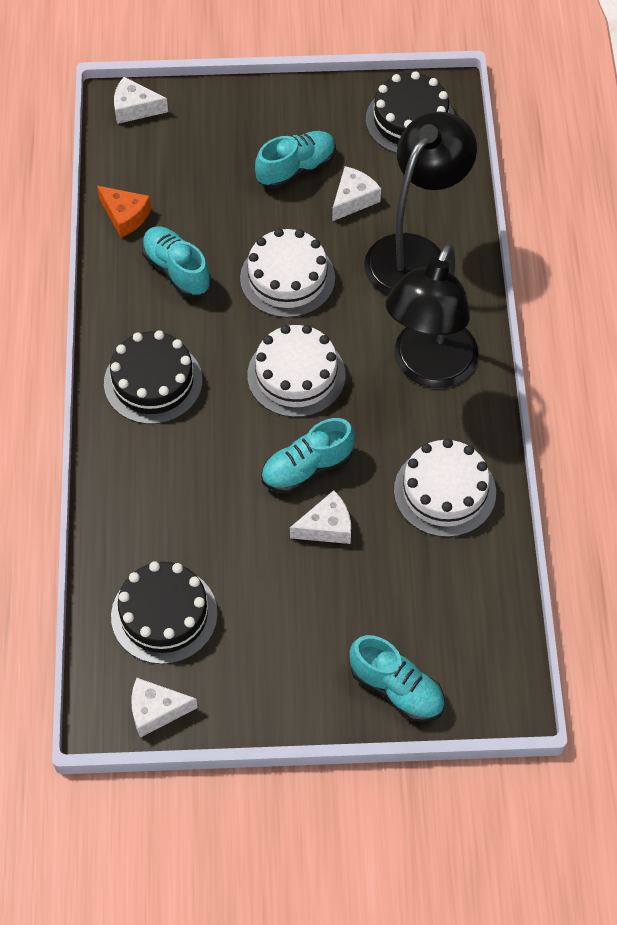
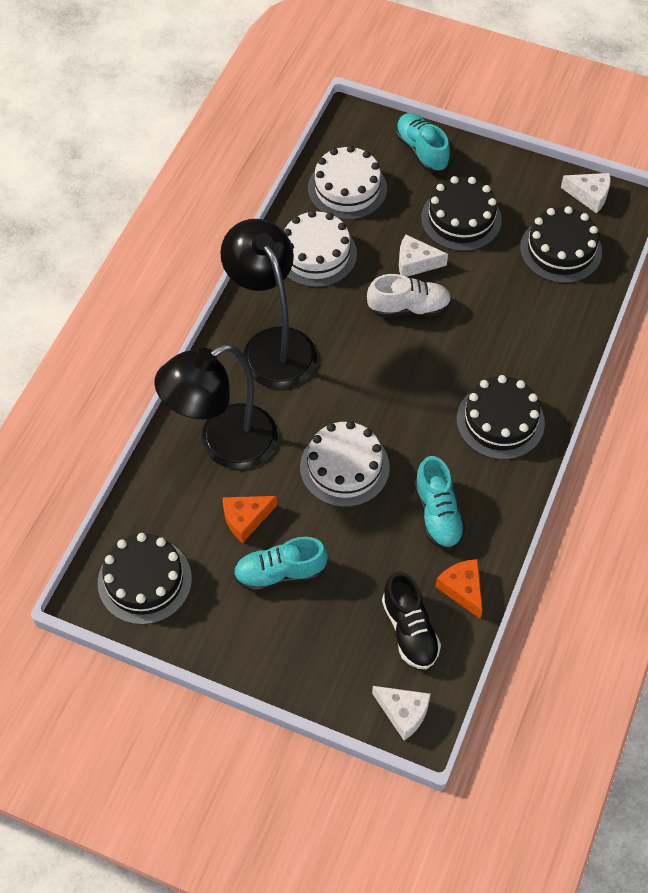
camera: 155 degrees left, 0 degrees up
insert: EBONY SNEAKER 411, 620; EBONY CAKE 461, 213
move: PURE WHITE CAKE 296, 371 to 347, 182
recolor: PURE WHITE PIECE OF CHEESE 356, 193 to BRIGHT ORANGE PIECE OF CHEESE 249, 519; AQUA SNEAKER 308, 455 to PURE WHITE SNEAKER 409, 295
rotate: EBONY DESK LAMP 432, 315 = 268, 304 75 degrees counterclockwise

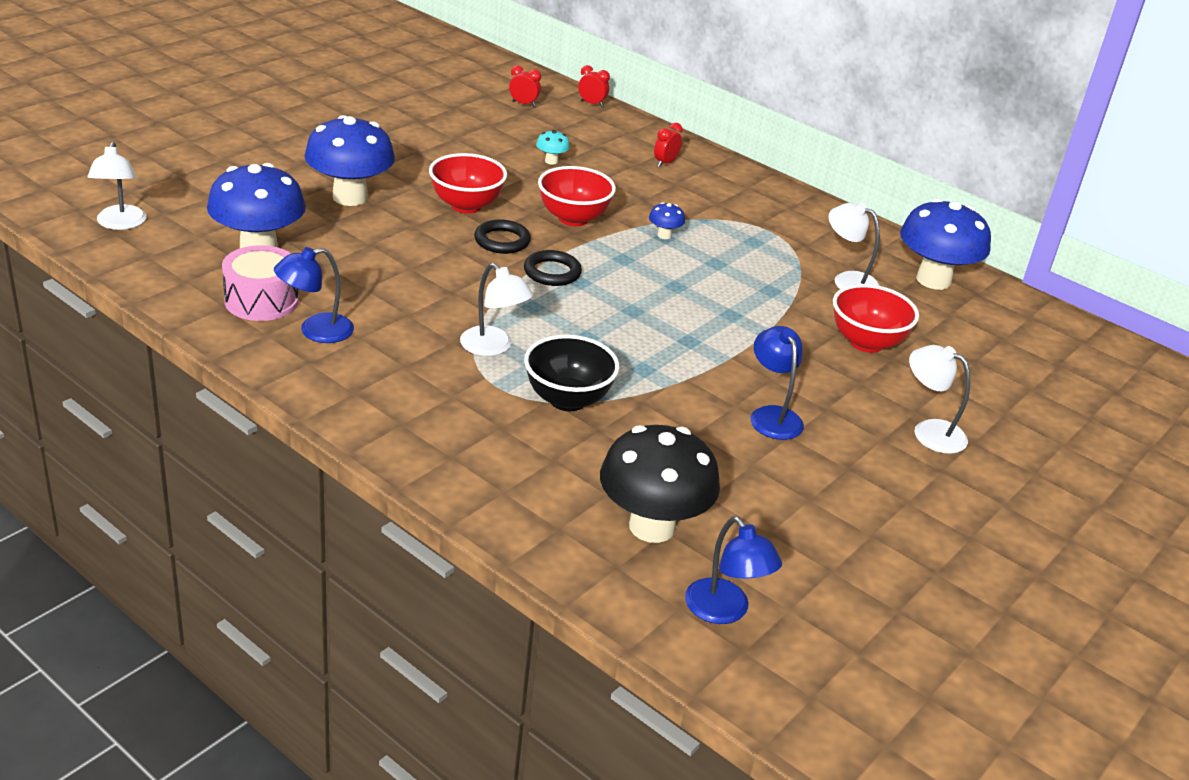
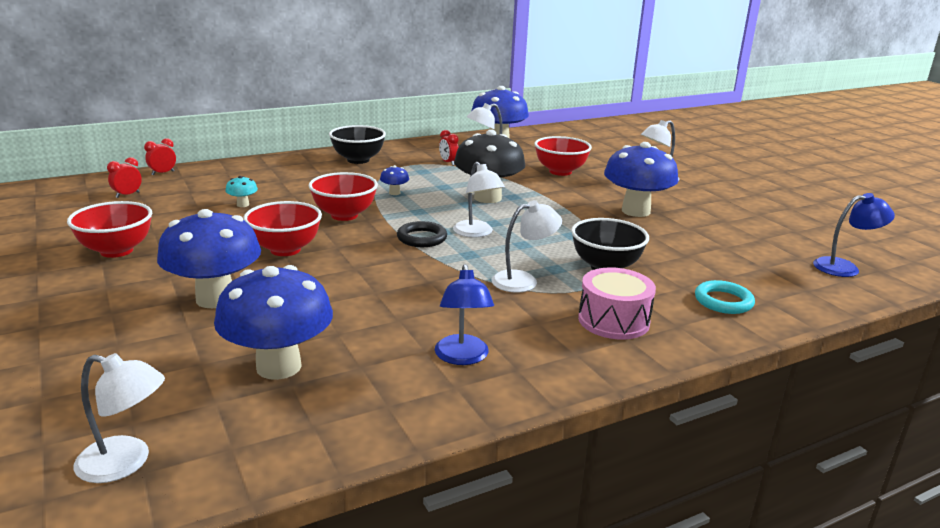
camera: 65 degrees left, 10 degrees down
delete: EBONY HOOP 502, 237
insert: CRIMSON SERVING BOWL 109, 229; EBONY SERVING BOWL 357, 144; PURE WHITE DESK LAMP 479, 199; AQUA HOOP 725, 297
move: CRIMSON ALARM CLOCK 668, 145 to 449, 148; EBONY MUSHROOM 660, 484 to 489, 166; ROSY DRUM 260, 283 to 617, 303
replace: BLUE DESK LAMP 777, 383 to BLUE MUSHROOM 641, 179

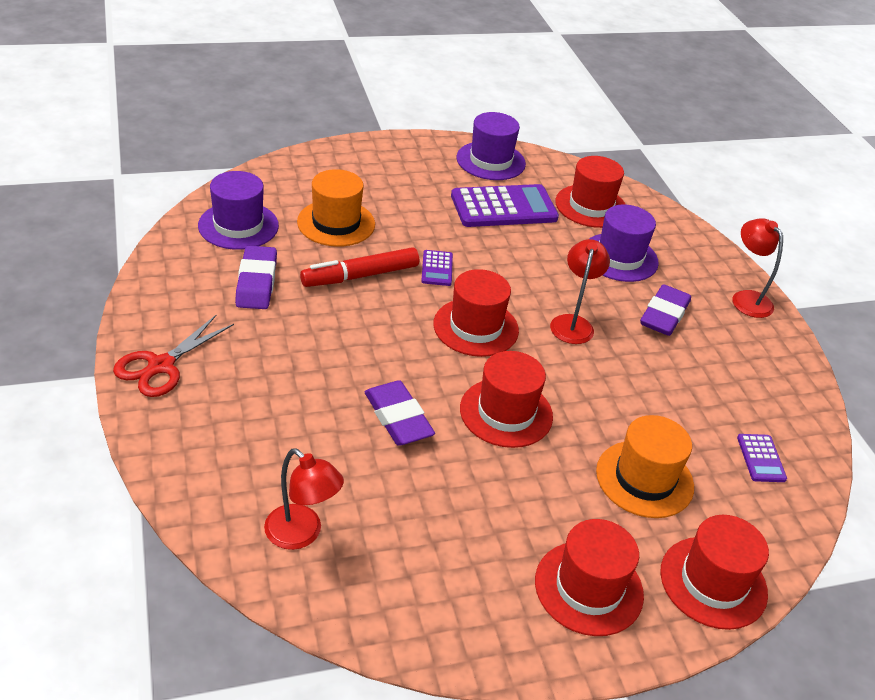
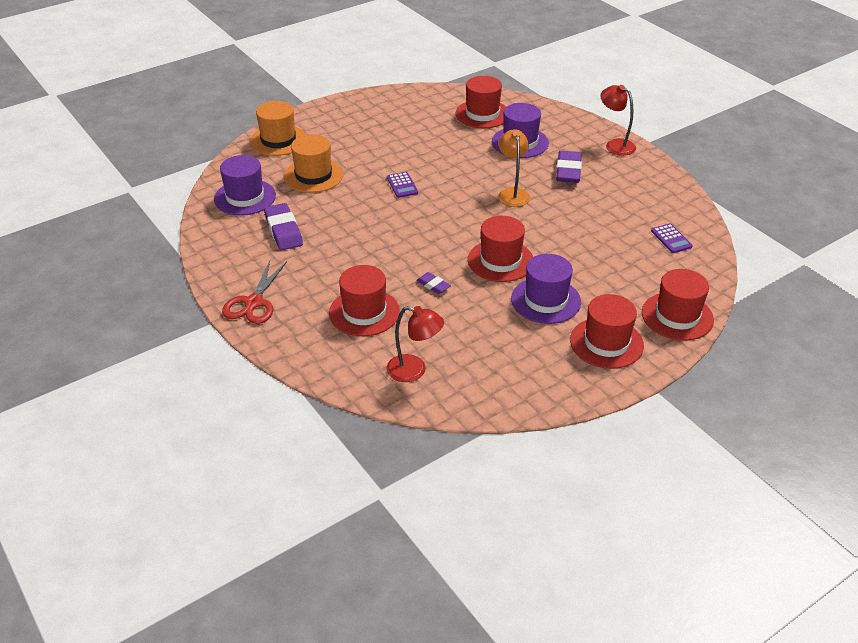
camera: 15 degrees left, 0 degrees up
delete: CRIMSON MARKER 359, 267; ROYAL PURPLE POCKET CALCULATOR 505, 205
move: BRIGHT ORANGE HAT 645, 466 to 278, 128; CRIMSON HAT 476, 313 to 364, 300; ROYAL PURPLE HAT 491, 146 to 546, 289
recolor: CRIMSON DESK LAMP 580, 291 to BRIGHT ORANGE DESK LAMP 514, 168
resize: ROYAL PURPLE ERASER 400, 413 = 433, 283 x0.54

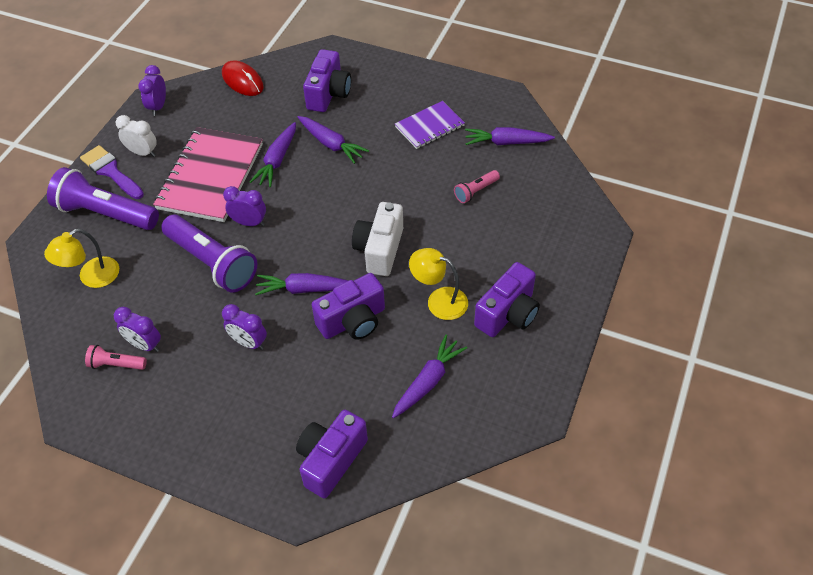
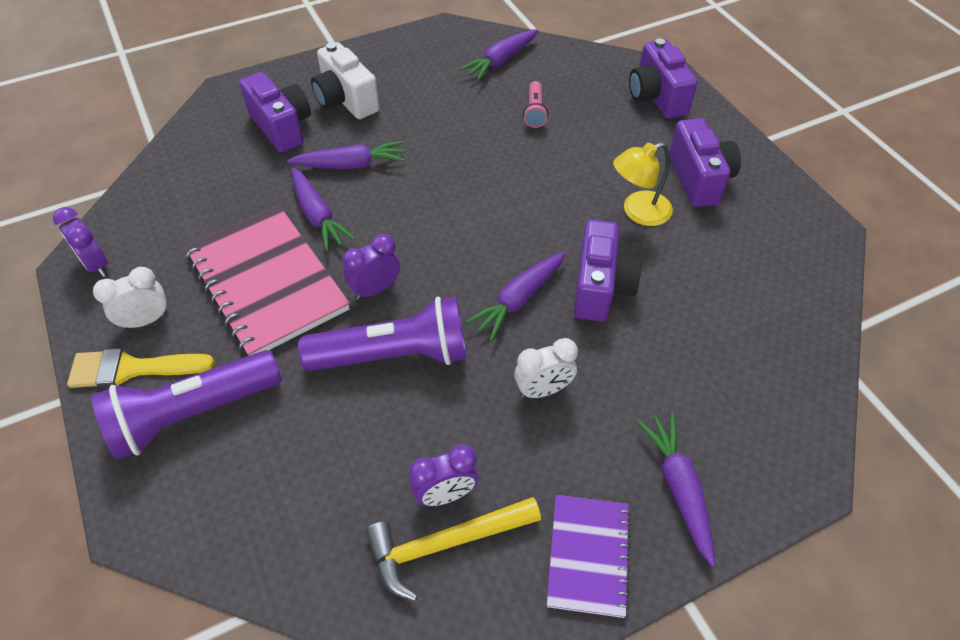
camera: 50 degrees left, 0 degrees up
delete: GOLDEN DESK LAMP 81, 258; CRIMSON PC MOUSE 243, 78
move: PURE WHITE COMPACT CAMERA 377, 239 to 345, 80; ROYAL PURPLE NOTEPAD 430, 125 to 589, 556; ROYAL PURPLE COMPACT CAMERA 332, 454 to 663, 78; ROYAL PURPLE TOY CARROT 429, 376 to 676, 490
replace: ROSY POCKET TORCH 116, 357 to GOLDEN CLAW HAMMER 453, 549
recolor: ROYAL PURPLE PAINTBRUSH 112, 172 to GOLDEN PAINTBRUSH 141, 368; ROYAL PURPLE ALARM CLOCK 244, 327 to PURE WHITE ALARM CLOCK 546, 368

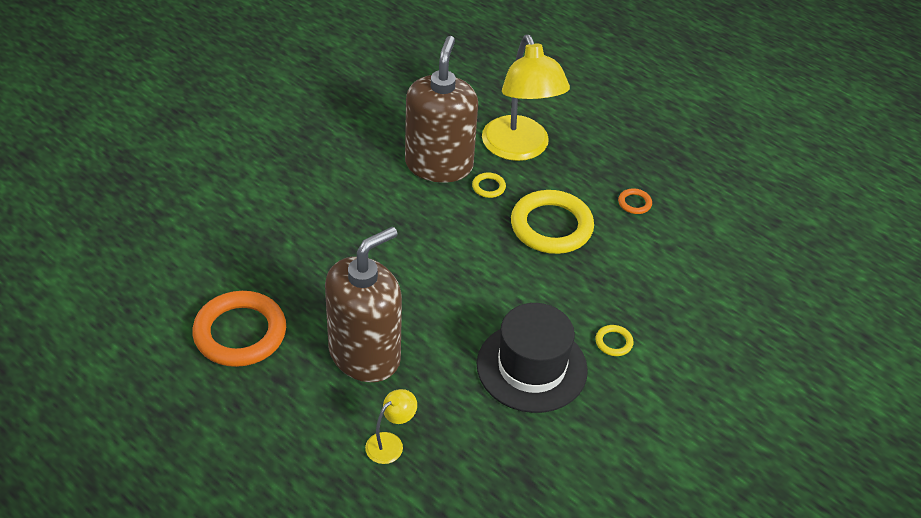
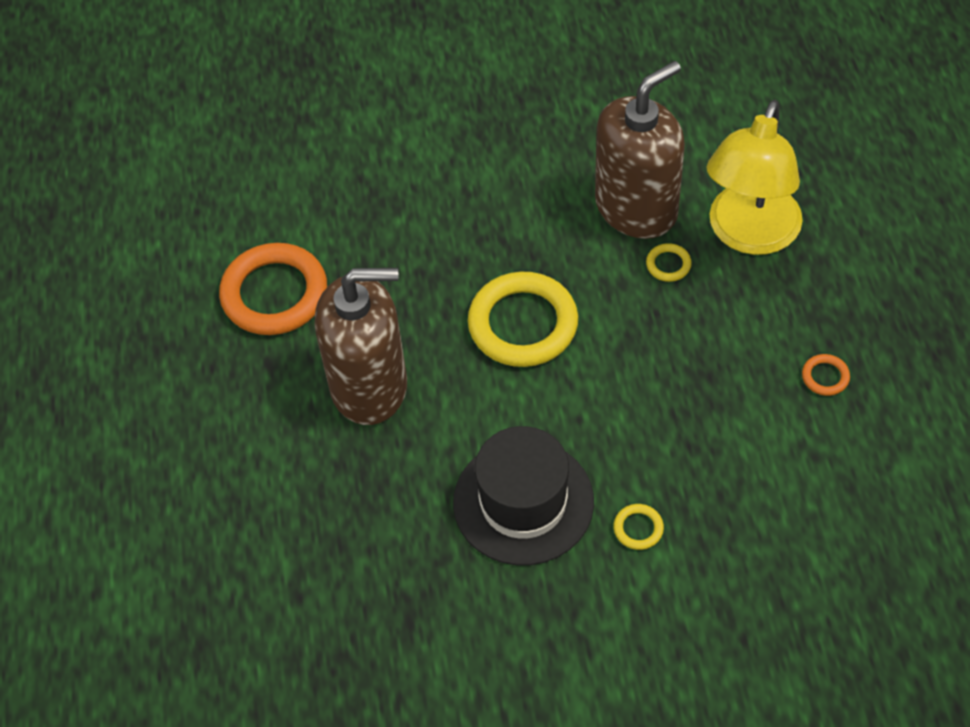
camera: 45 degrees right, 10 degrees up
delete: GOLDEN DESK LAMP 391, 426
move: GOLDEN HOOP 552, 222 to 523, 319

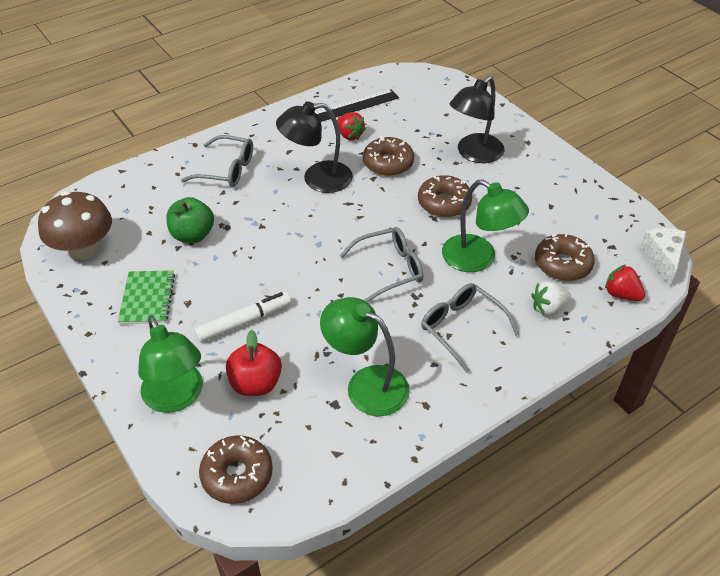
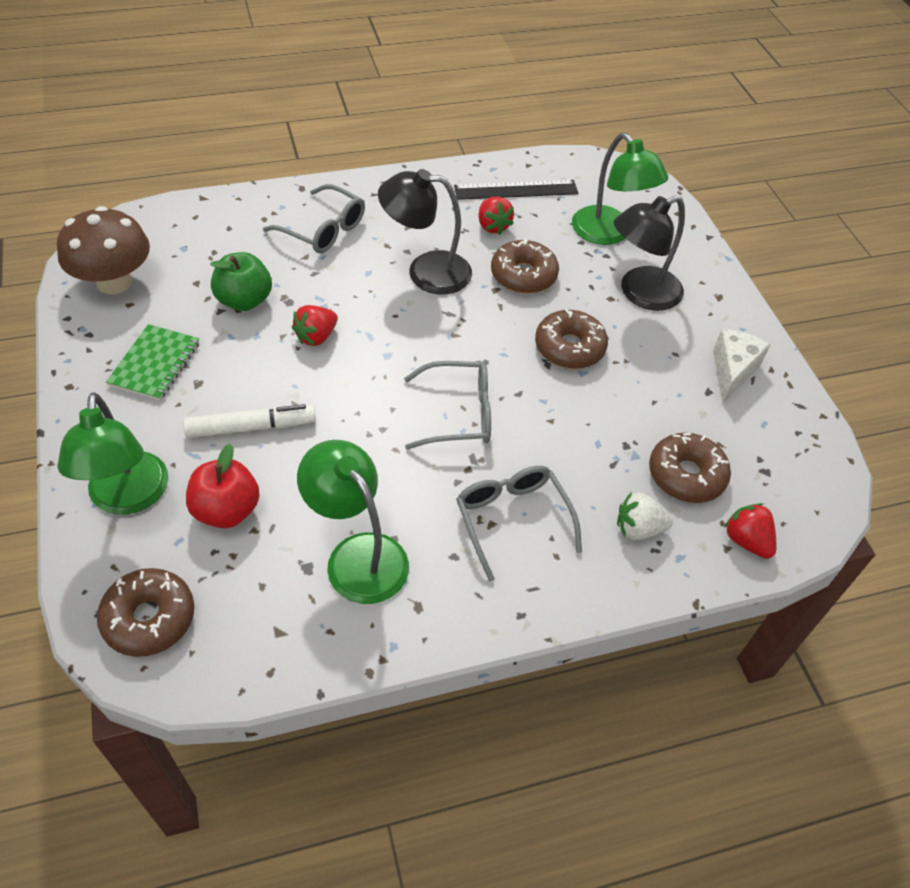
camera: 15 degrees right, 5 degrees up
insert: CRIMSON TOY STRAWBERRY 315, 325
move: EMERALD DESK LAMP 485, 226 to 620, 189; PURE WHITE PIECE OF CHEESE 663, 257 to 742, 366

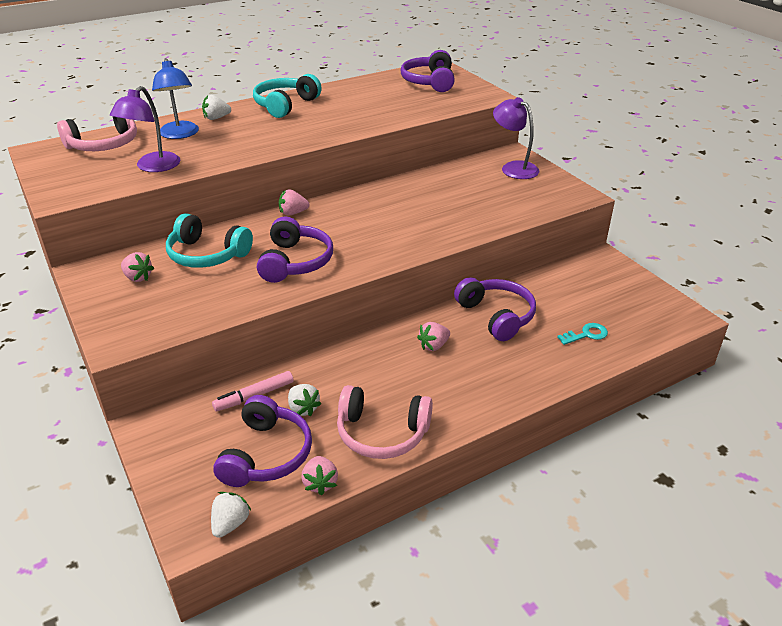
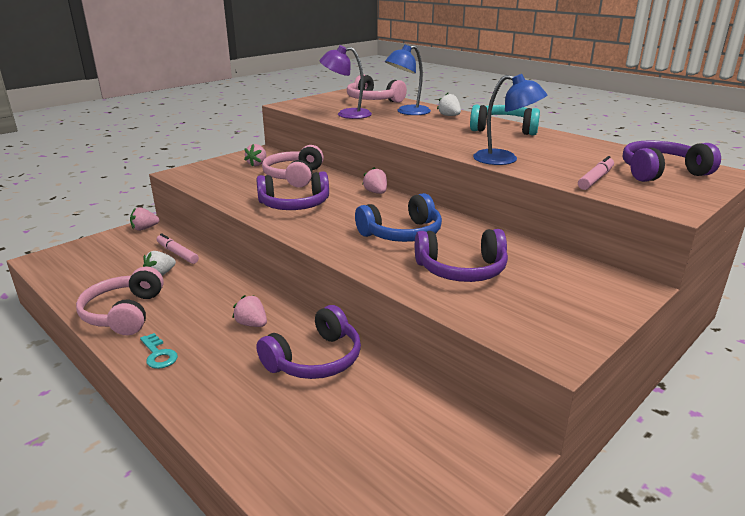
camera: 75 degrees right, 10 degrees down
delete: PURE WHITE TOY STRAWBERRY 231, 515; ROYAL PURPLE DESK LAMP 516, 138
insert: BLUE OVER-EAR HEADPHONES 398, 217; BLUE DESK LAMP 510, 119; ROSY MARKER 596, 173
move: ROSY TOY STRAWBERRY 319, 475 to 144, 219; AQUA LATCHKEY 582, 334 to 159, 351; ROYAL PURPLE OVER-EAR HEADPHONES 262, 441 to 461, 255
recolor: AQUA OVER-EAR HEADPHONES 209, 240 to ROSY OVER-EAR HEADPHONES 293, 166

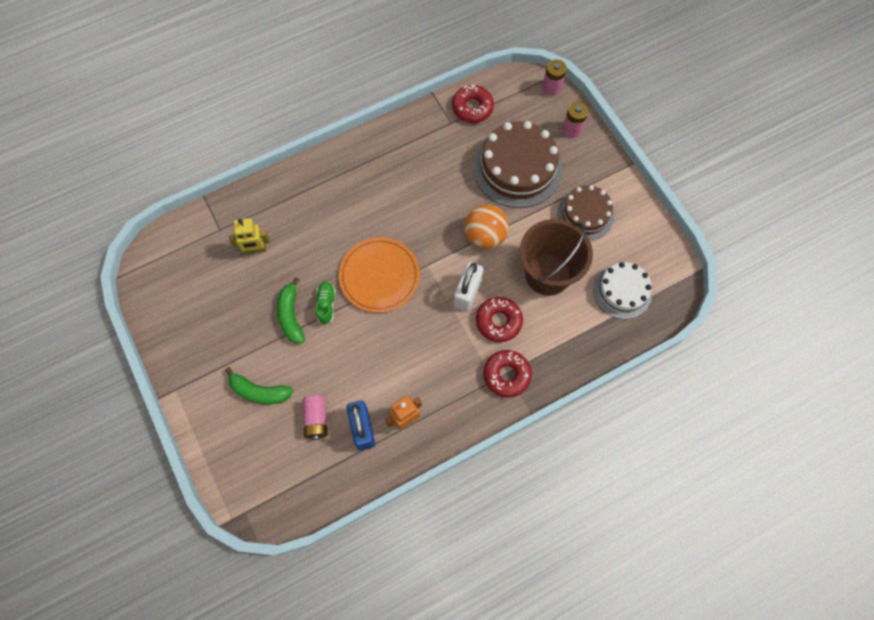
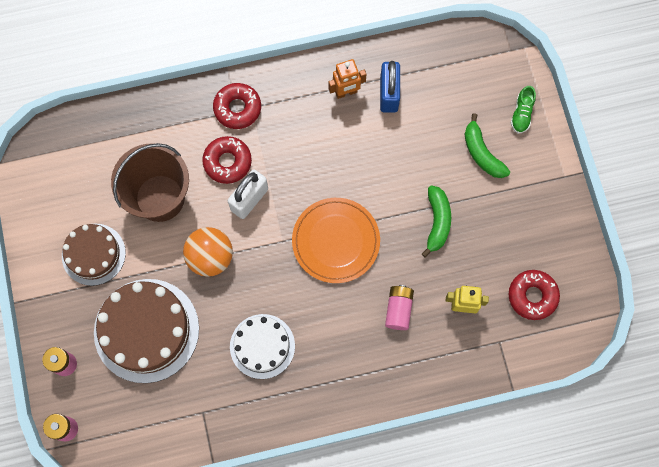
camera: 165 degrees left, 5 degrees up
move: PURE WHITE CAKE 622, 290 to 262, 346; ROSY POWER CELL 314, 417 to 399, 307; CRIMSON DOUGHNUT 473, 104 to 534, 295; EMERALD SNEAKER 326, 303 to 523, 109
rotate: EMERALD TOY BANANA 259, 385 = 487, 145 150 degrees counterclockwise

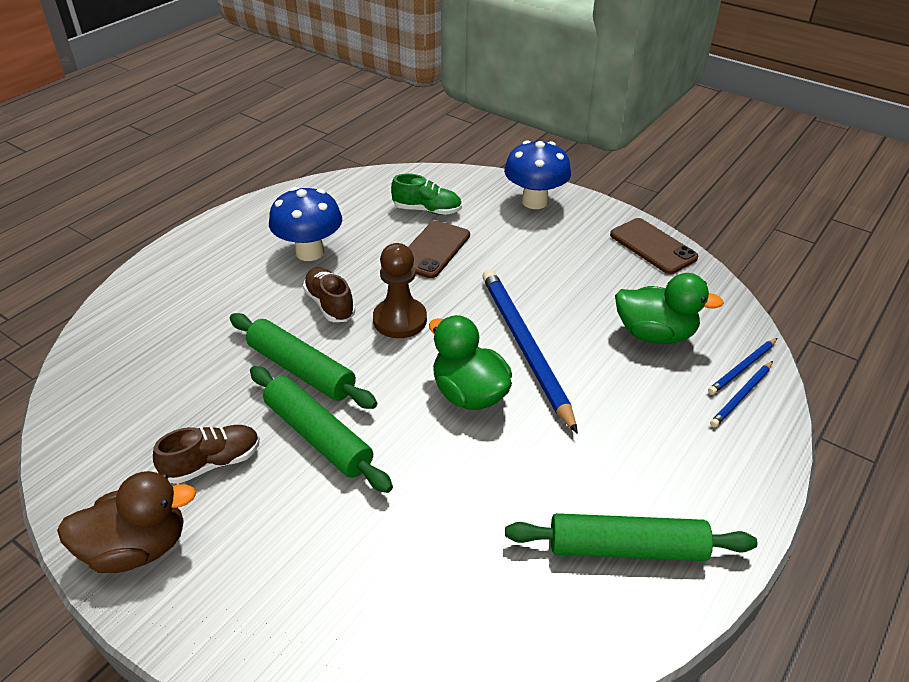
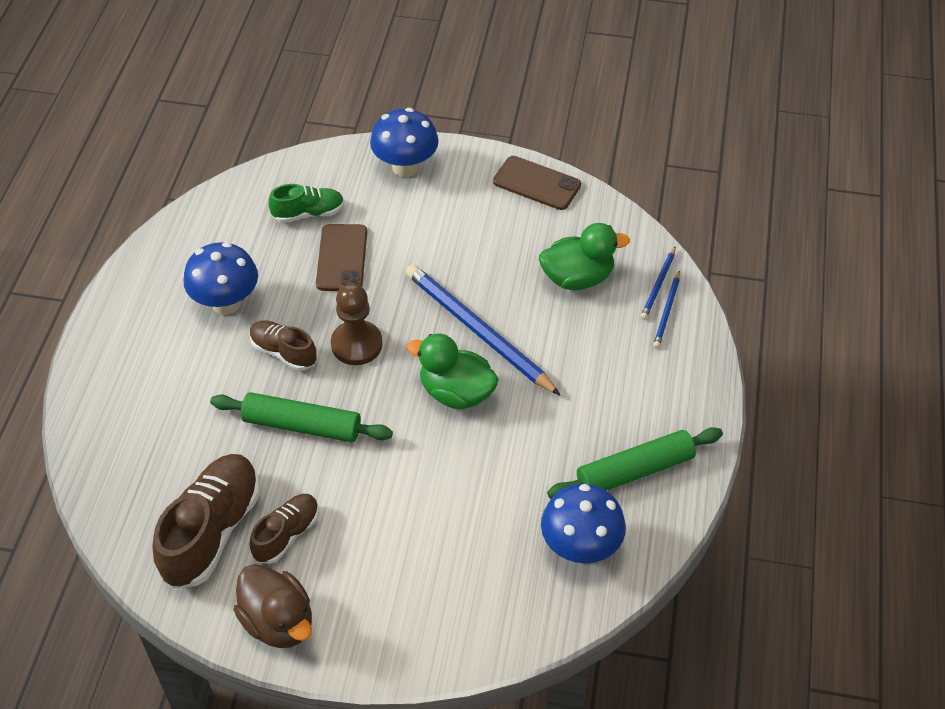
camera: 25 degrees left, 10 degrees up
delete: EMERALD PASTRY ROLLER 321, 429
insert: BROWN SNEAKER 206, 521; BLUE MUSHROOM 583, 523
rotate: BROWN DUCK 126, 522 = 273, 606 90 degrees clockwise

